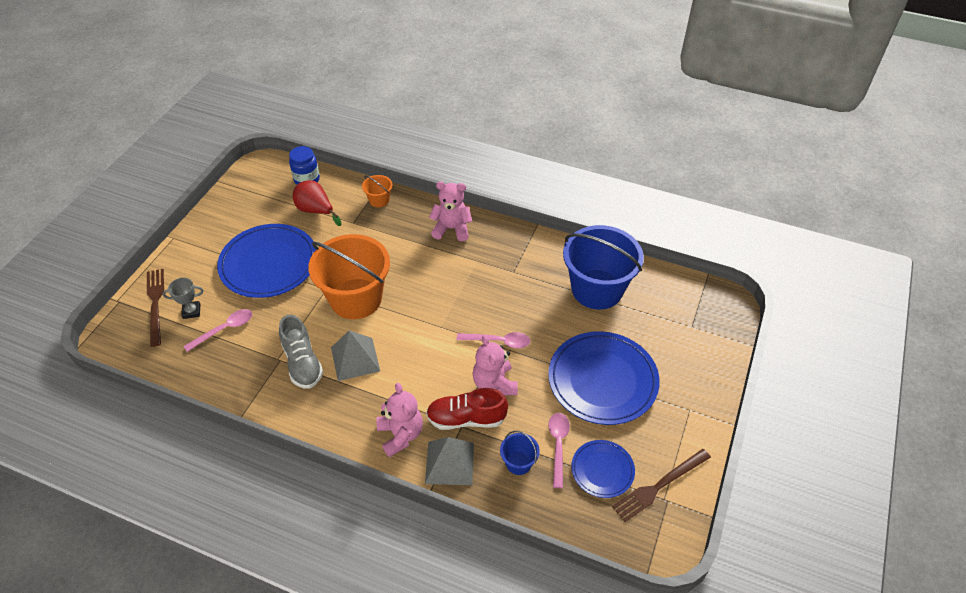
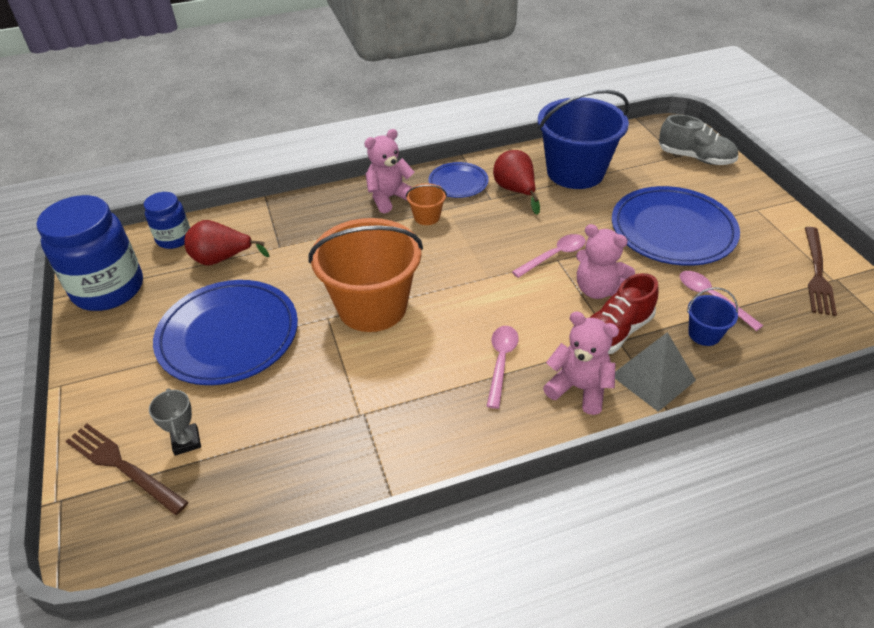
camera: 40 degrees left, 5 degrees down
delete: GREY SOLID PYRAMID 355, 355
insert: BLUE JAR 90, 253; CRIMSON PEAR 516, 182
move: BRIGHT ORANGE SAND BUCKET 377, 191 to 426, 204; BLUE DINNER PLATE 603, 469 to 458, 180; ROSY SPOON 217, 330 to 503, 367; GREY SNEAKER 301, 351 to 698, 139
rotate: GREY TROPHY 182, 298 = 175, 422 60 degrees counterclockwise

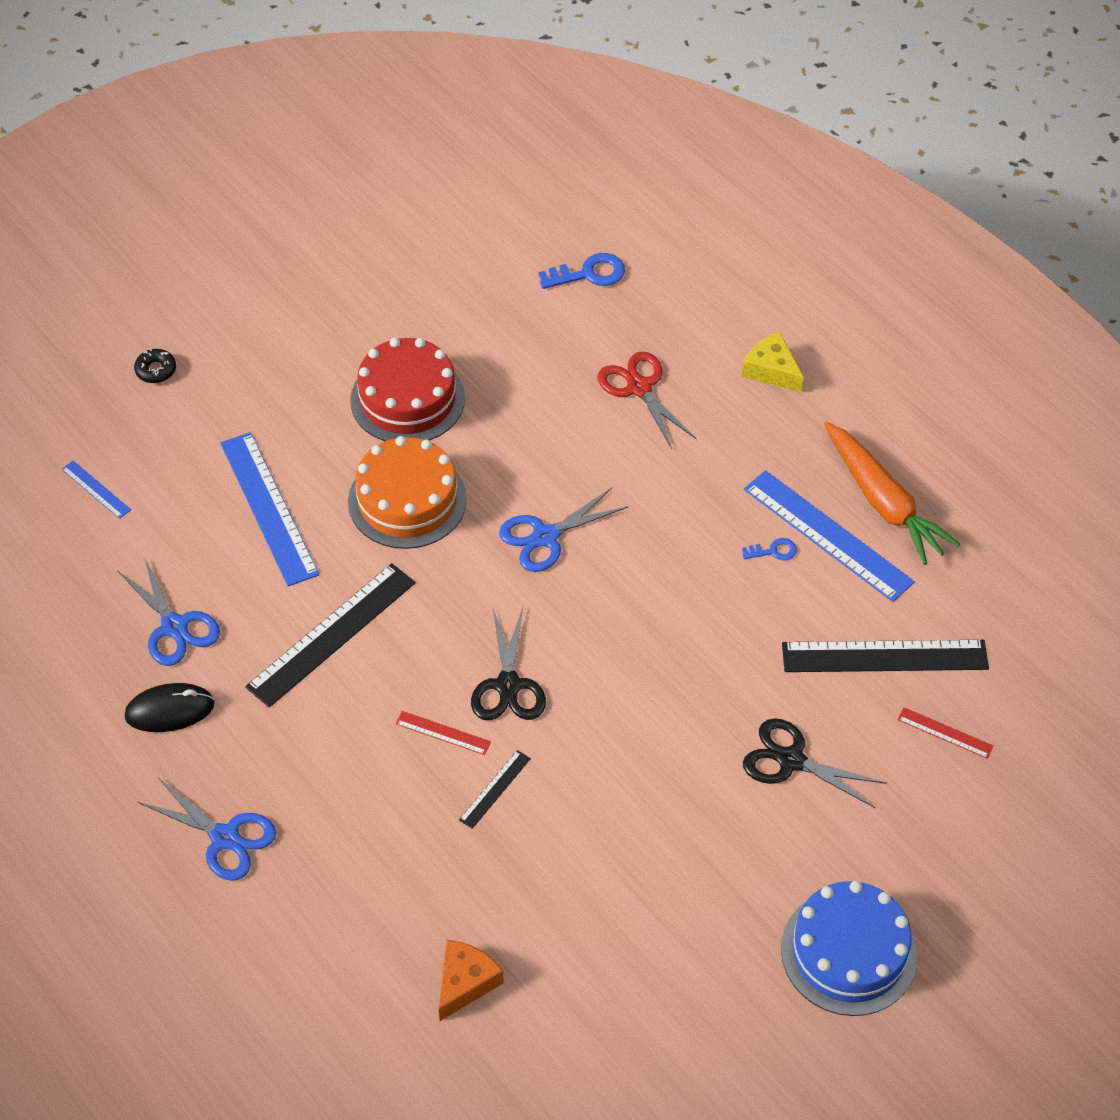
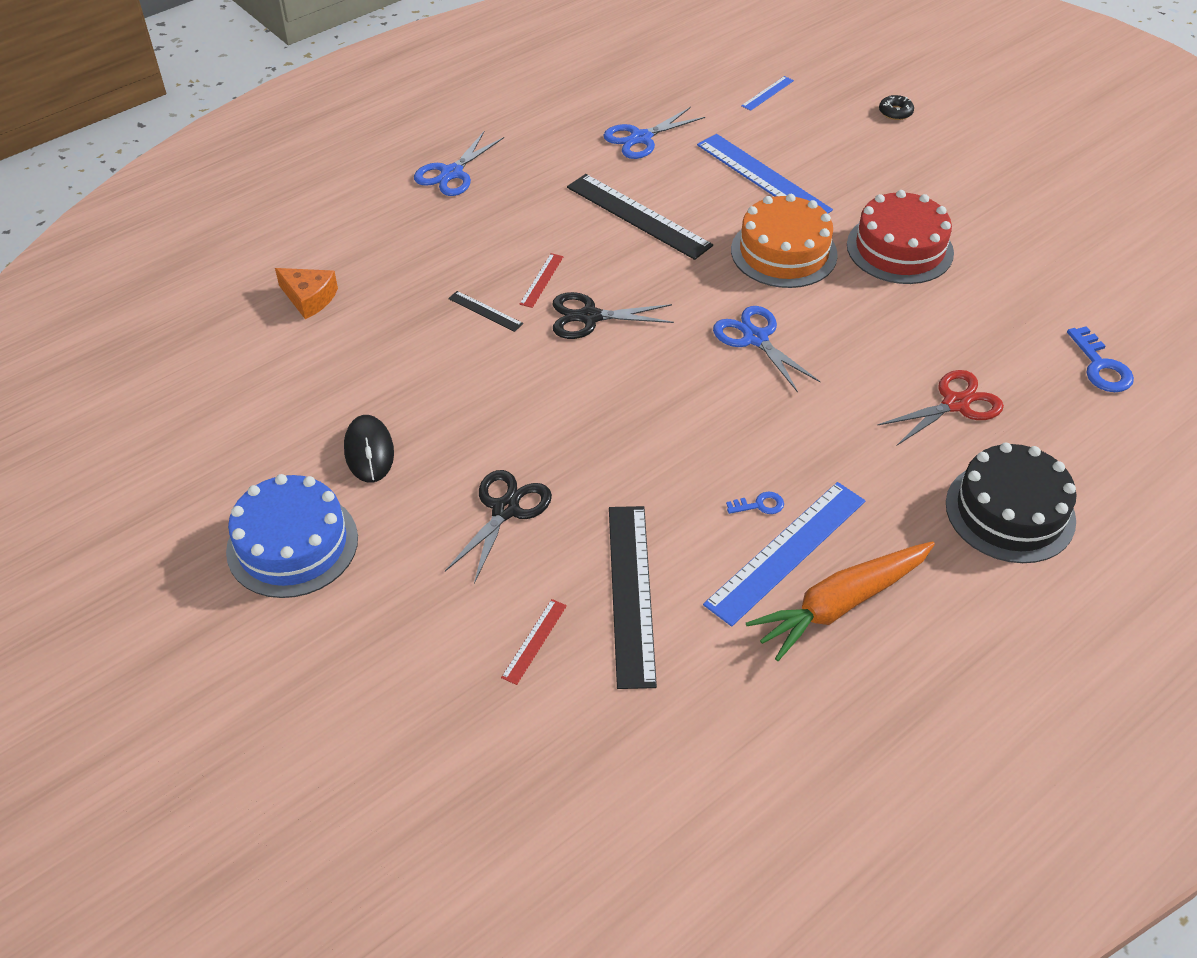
camera: 90 degrees right, 5 degrees down
move: EBONY PC MOUSE 169, 707 to 369, 448
replace: GOLDEN PIECE OF CHEESE 773, 362 to EBONY CAKE 1011, 502
rotate: BLUE STRAIGHTEDGE 269, 509 = 765, 174 75 degrees clockwise; BLUE LATCHKEY 769, 549 = 755, 503 90 degrees counterclockwise

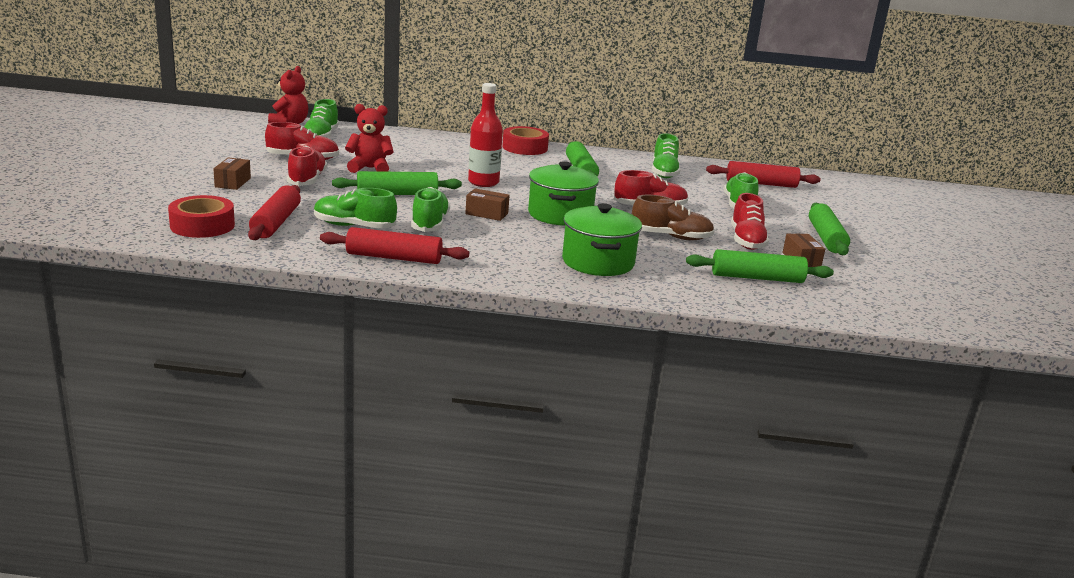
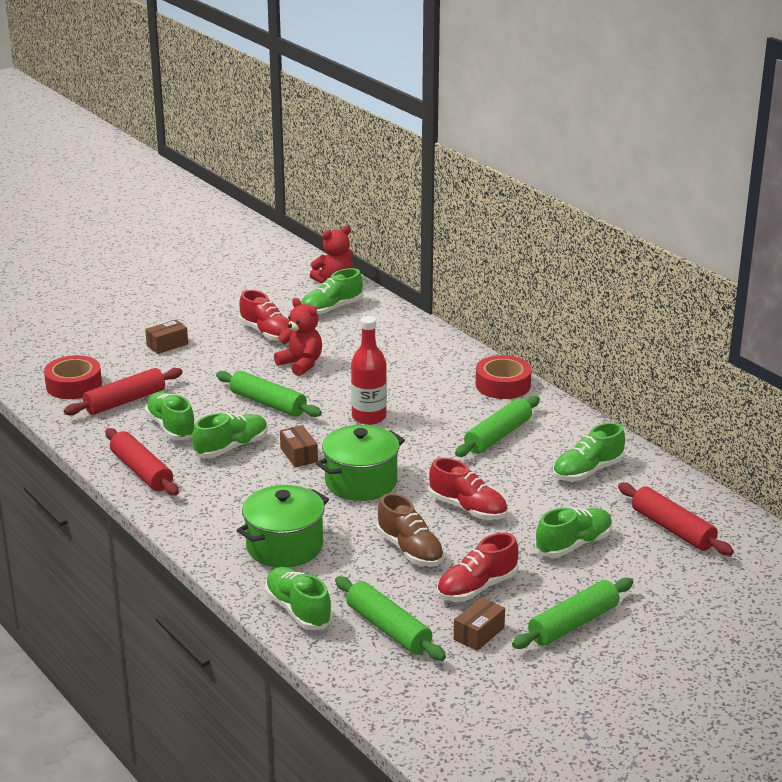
camera: 50 degrees right, 5 degrees up
delete: CRIMSON SNEAKER 307, 166
insert: EMERALD SNEAKER 299, 598

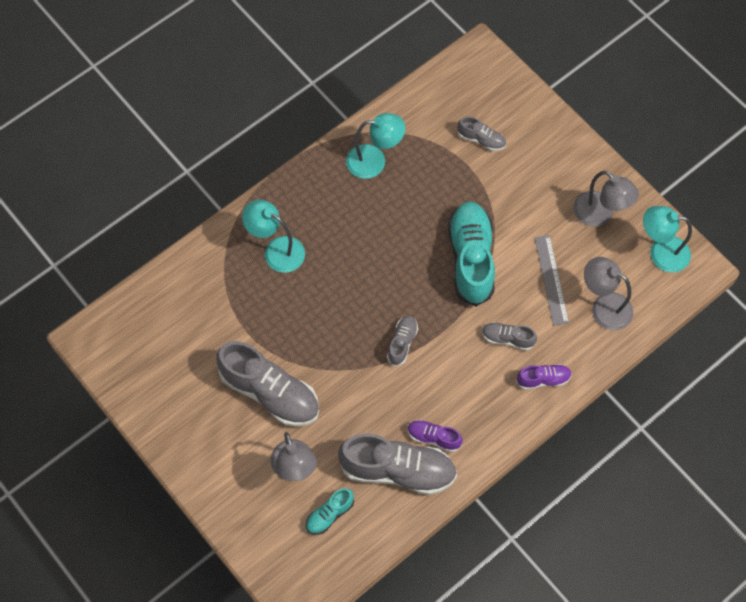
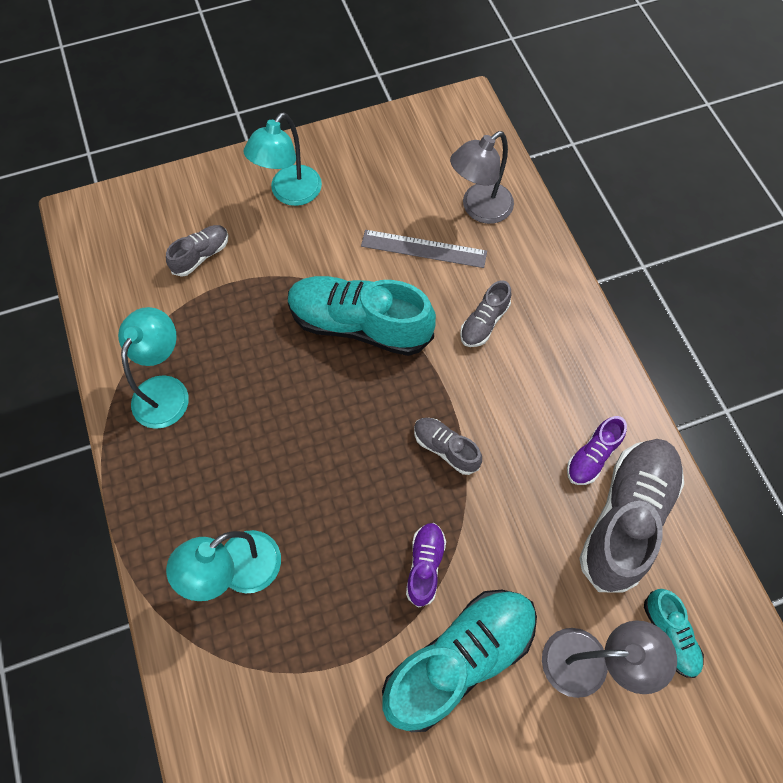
camera: 70 degrees left, 0 degrees up
delete: GREY DESK LAMP 606, 198
move: AQUA DESK LAMP 667, 239 to 283, 159; ROYAL PURPLE SNEAKER 544, 377 to 426, 565
recolor: GREY SNEAKER 267, 384 to AQUA SNEAKER 459, 661

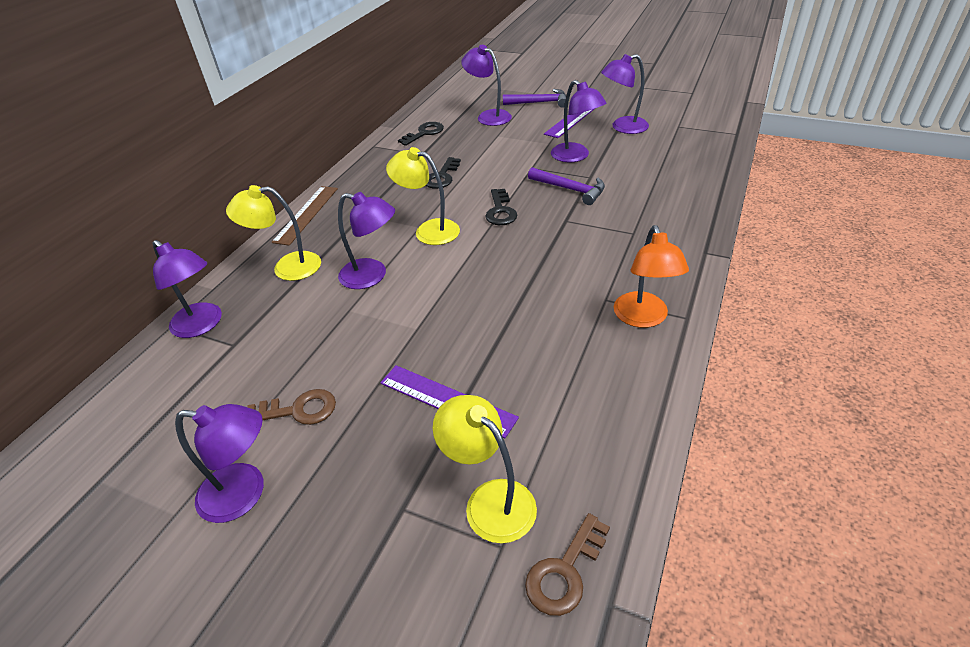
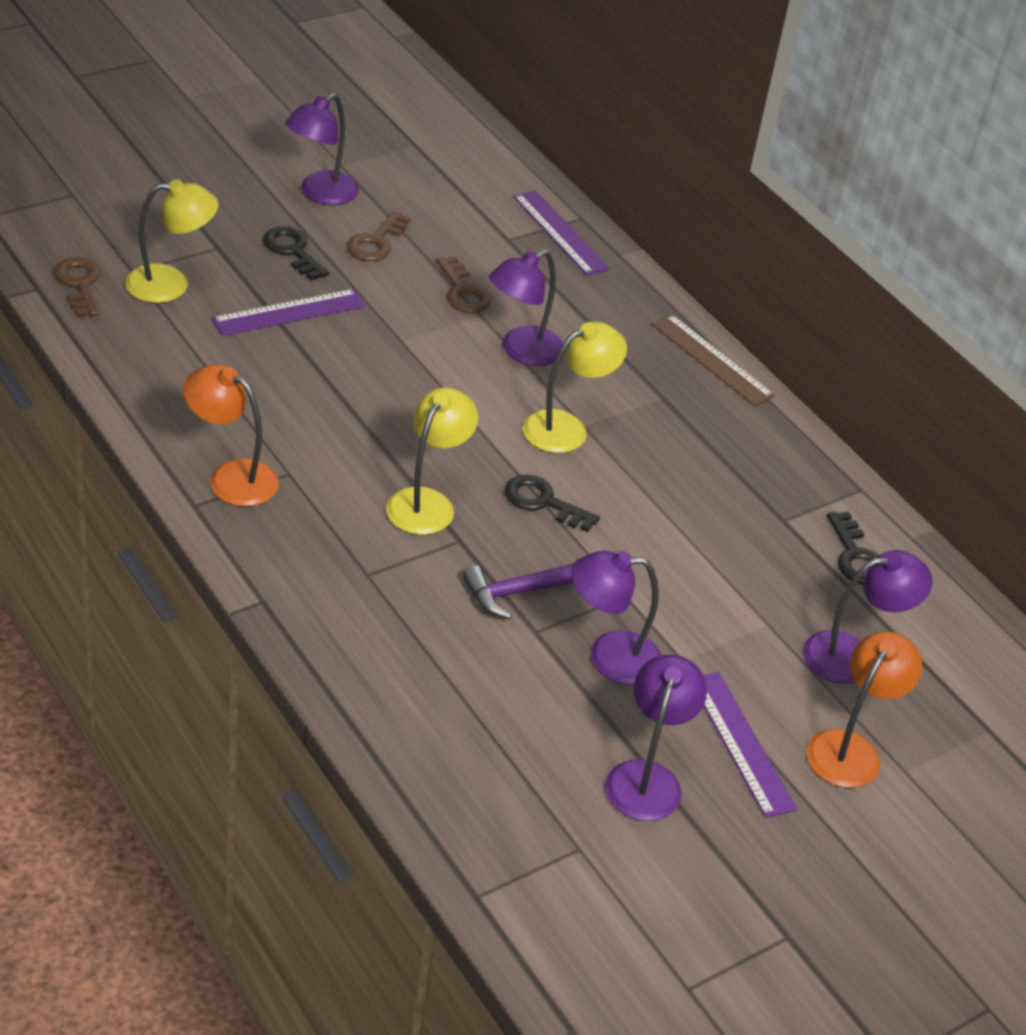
camera: 115 degrees right, 0 degrees up
insert: BROWN LATCHKEY 463, 284
move: EBONY LATCHKEY 443, 173 to 296, 253; GOLDEN DESK LAMP 273, 233 to 432, 461
replace: ROYAL PURPLE DESK LAMP 187, 289 to ROYAL PURPLE STRAIGHTEDGE 561, 233; ROYAL PURPLE CLAW HAMMER 534, 98 to BRIGHT ORANGE DESK LAMP 864, 709

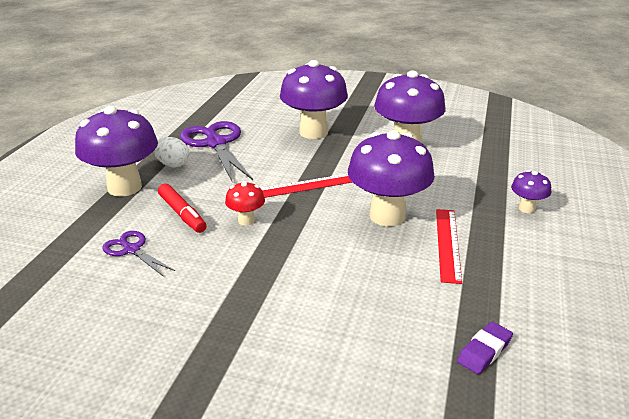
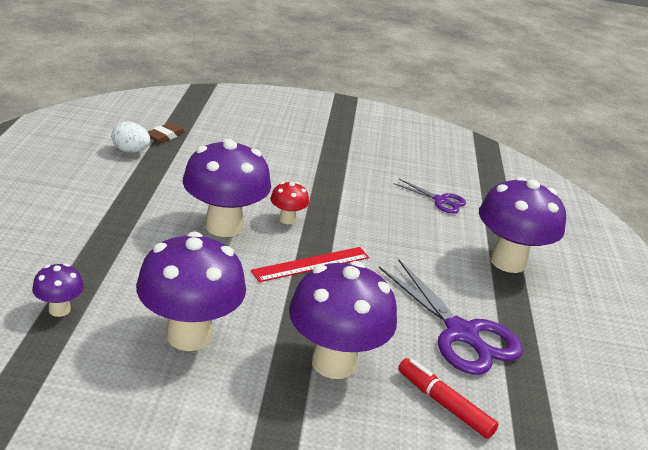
camera: 165 degrees right, 0 degrees up
delete: CRIMSON STRAIGHTEDGE 449, 246
move: ROYAL PURPLE MUSHROOM 531, 191 to 58, 290; PURE WHITE TOY EGG 171, 152 to 130, 137; CRIMSON MUSHROOM 245, 203 to 289, 203; CRIMSON MARKER 182, 208 to 448, 398
recolor: ROYAL PURPLE ERASER 485, 348 to BROWN ERASER 166, 133

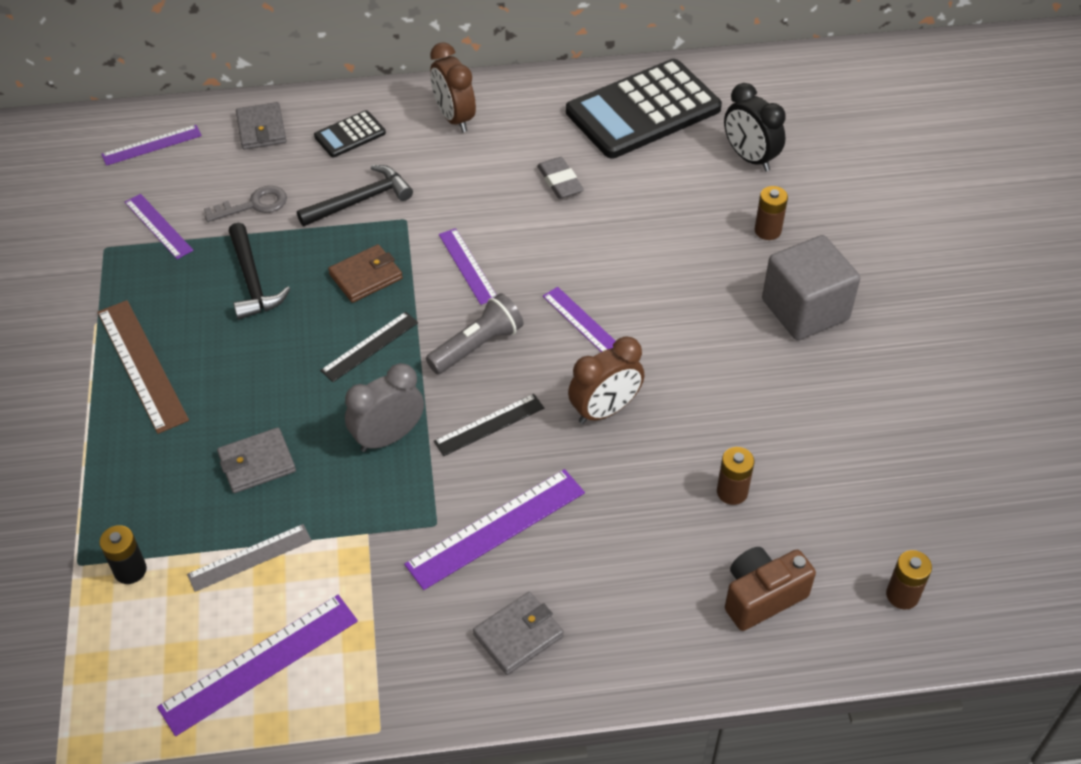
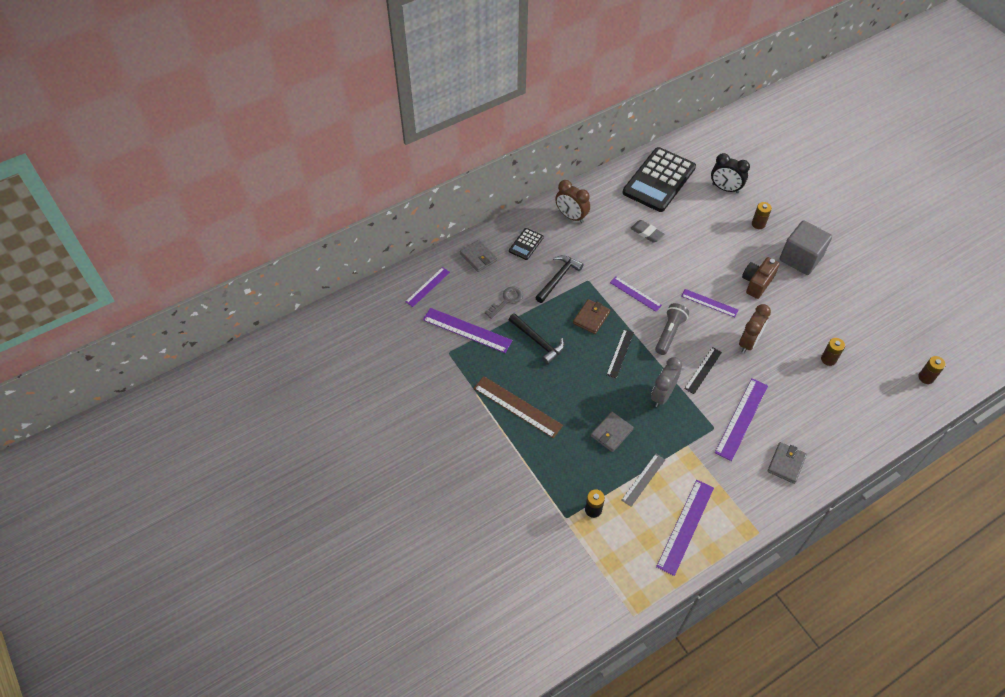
camera: 25 degrees left, 5 degrees up
move: BROWN COMPACT CAMERA 770, 589 to 761, 278
resize: ROYAL PURPLE STRAIGHTEDGE 159, 226 = 468, 330 x1.59

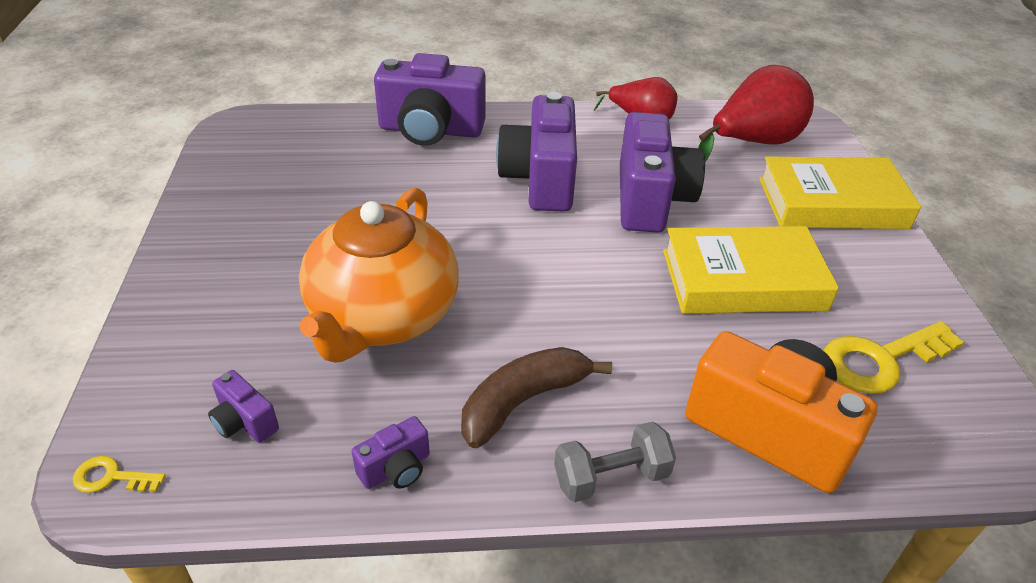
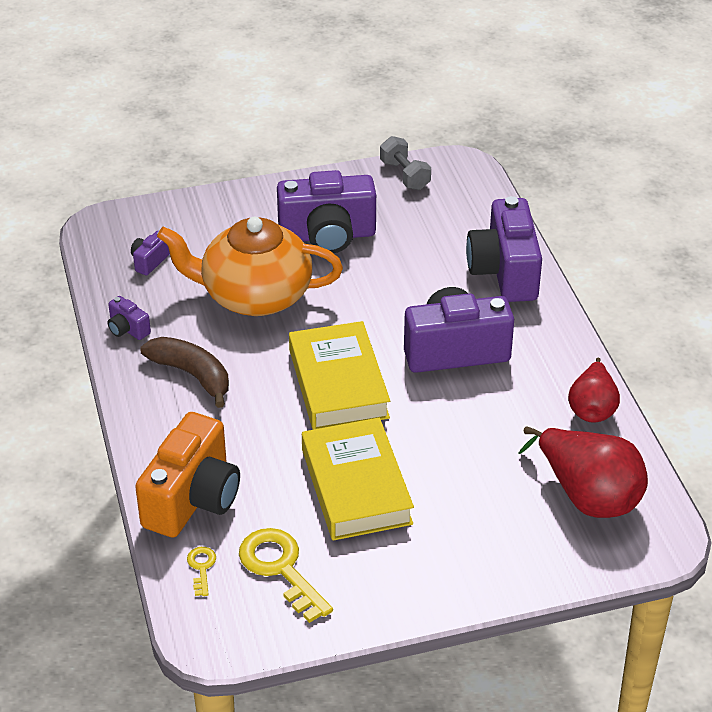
camera: 80 degrees right, 0 degrees up
move: GOLDEN LATCHKEY 119, 474 to 201, 571; ROYAL PURPLE COMPACT CAMERA 662, 172 to 326, 211; GOLDEN HARDCOVER 840, 192 to 339, 375; GREY HAND WEIGHT 615, 462 to 405, 163

